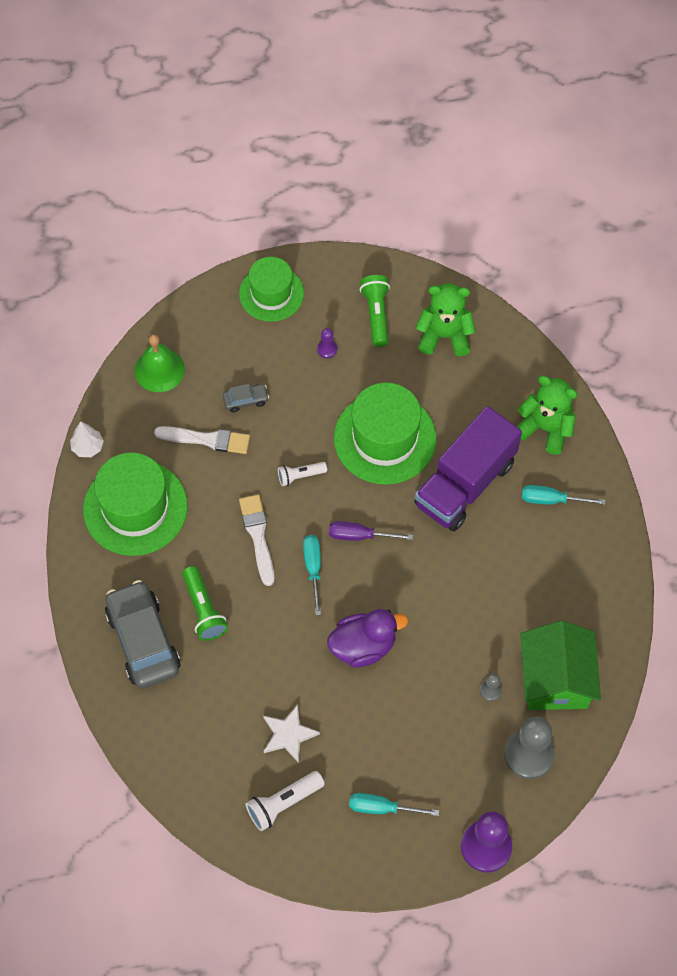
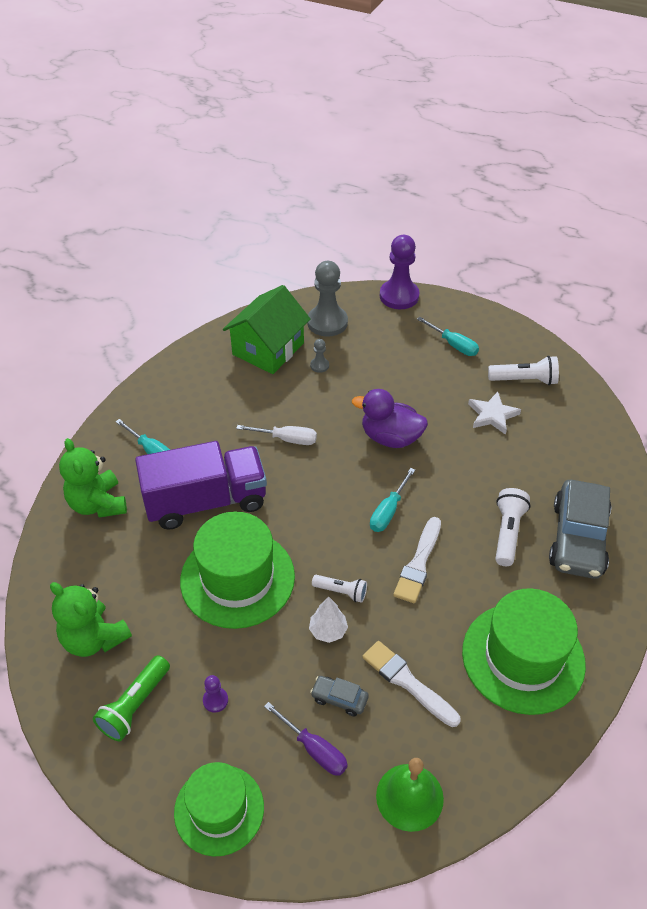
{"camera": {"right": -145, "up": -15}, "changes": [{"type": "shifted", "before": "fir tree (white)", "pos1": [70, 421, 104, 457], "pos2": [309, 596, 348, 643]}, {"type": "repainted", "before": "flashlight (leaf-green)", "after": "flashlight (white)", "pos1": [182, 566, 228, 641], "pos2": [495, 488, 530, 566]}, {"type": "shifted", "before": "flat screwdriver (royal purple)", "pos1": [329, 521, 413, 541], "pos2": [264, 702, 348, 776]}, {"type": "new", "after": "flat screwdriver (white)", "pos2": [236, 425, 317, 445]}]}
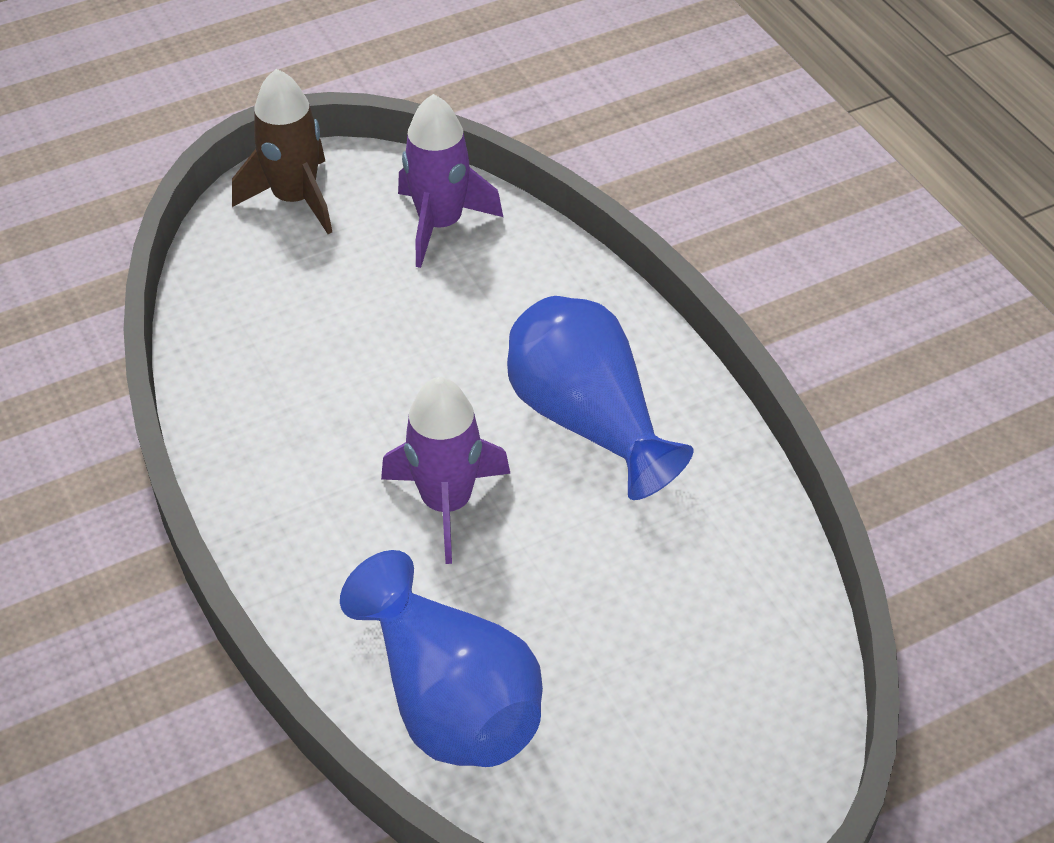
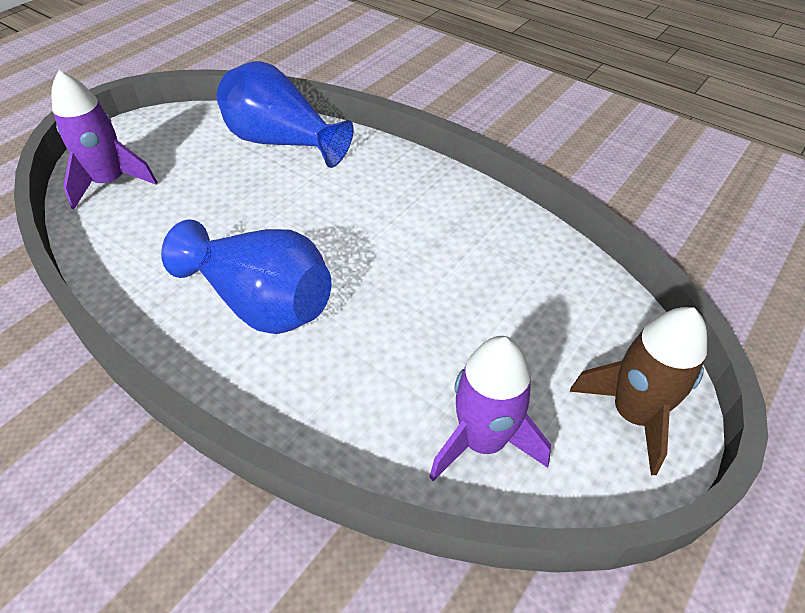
{"camera": {"right": 155, "up": 0}, "changes": [{"type": "shifted", "before": "toy rocket (royal purple)", "pos1": [381, 377, 511, 564], "pos2": [51, 70, 158, 209]}]}
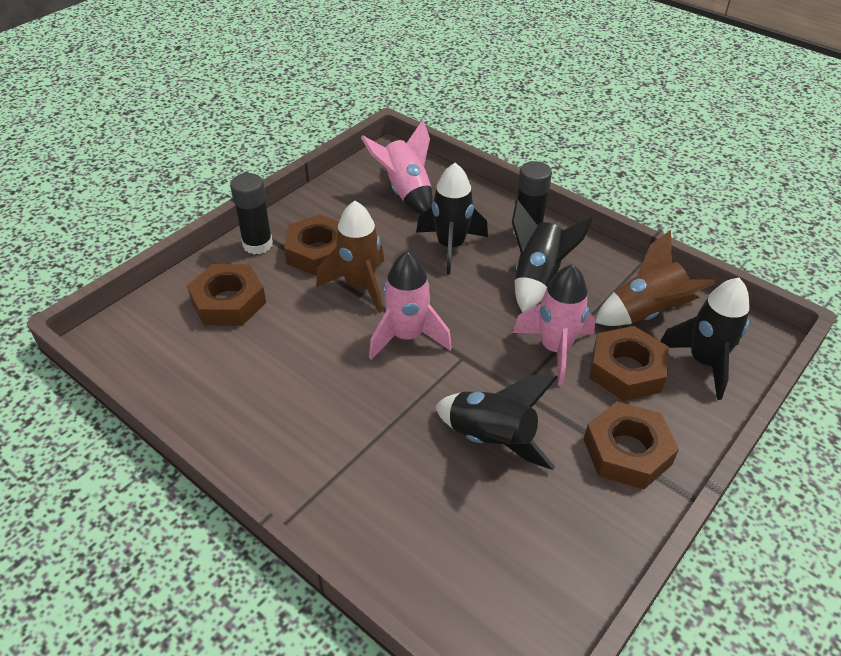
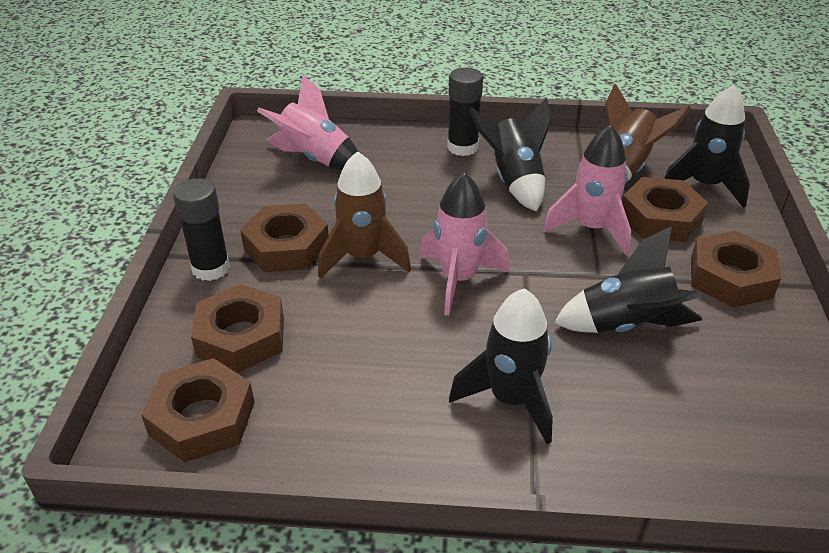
{"camera": {"right": -35, "up": -5}, "changes": [{"type": "shifted", "before": "toy rocket (black)", "pos1": [416, 163, 488, 275], "pos2": [449, 288, 553, 444]}, {"type": "new", "after": "nut (brown)", "pos2": [141, 358, 255, 462]}]}
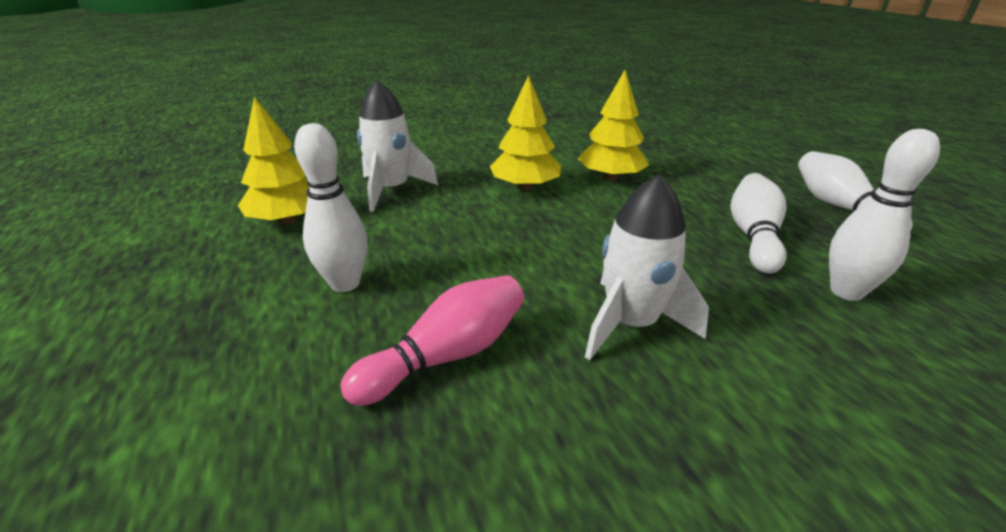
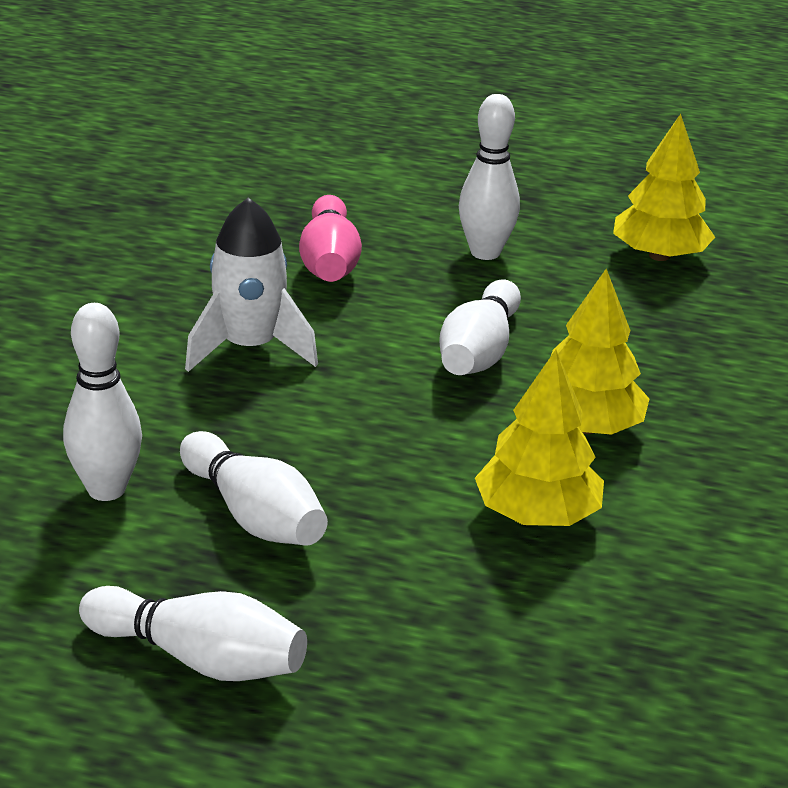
{"camera": {"right": 125, "up": 0}, "changes": [{"type": "gone", "before": "toy rocket (white)", "pos1": [357, 80, 438, 212]}, {"type": "new", "after": "skittle (white)", "pos2": [439, 279, 521, 375]}]}
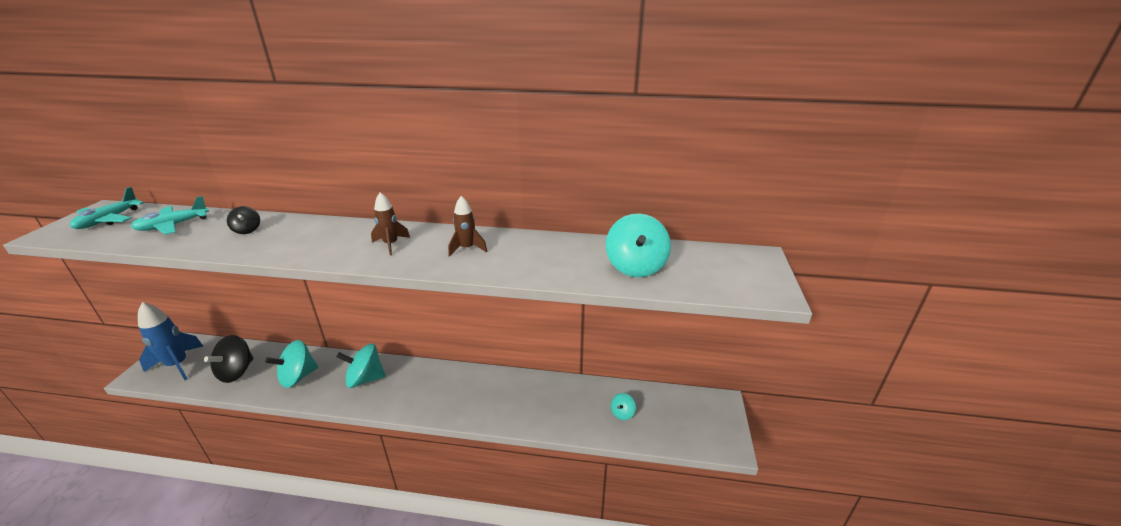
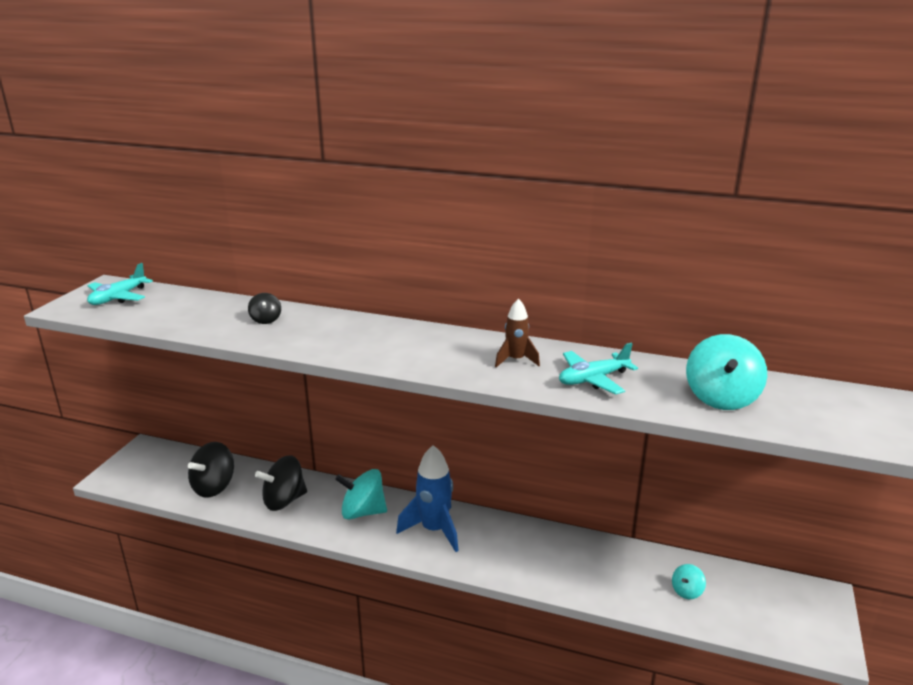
{"camera": {"right": 10, "up": -5}, "changes": [{"type": "shifted", "before": "plane (teal)", "pos1": [131, 196, 209, 235], "pos2": [559, 343, 638, 395]}, {"type": "shifted", "before": "toy rocket (cobalt)", "pos1": [138, 302, 203, 380], "pos2": [396, 445, 459, 552]}, {"type": "repainted", "before": "whirligig (teal)", "after": "whirligig (black)", "pos1": [265, 340, 318, 388], "pos2": [255, 455, 307, 511]}, {"type": "gone", "before": "toy rocket (brown)", "pos1": [371, 193, 410, 255]}]}
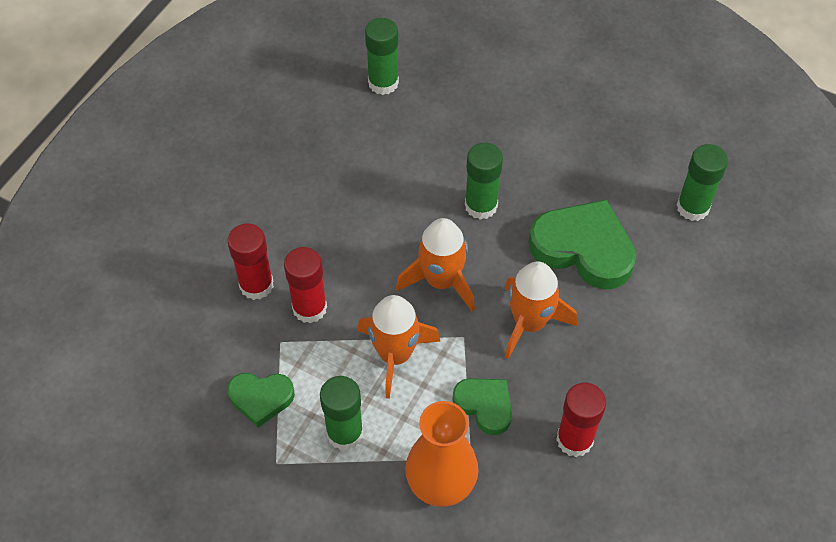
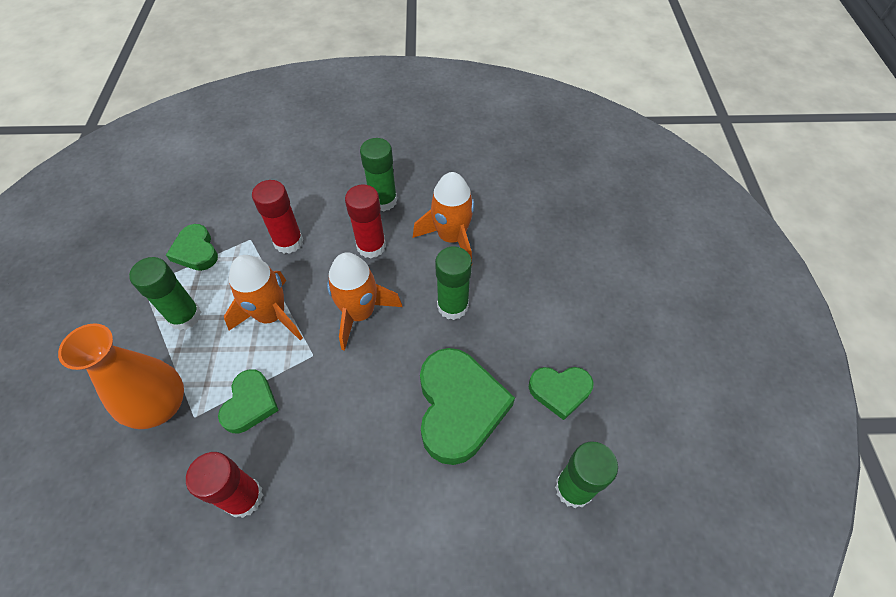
{"camera": {"right": 60, "up": 0}, "changes": [{"type": "shifted", "before": "glue (crimson)", "pos1": [227, 223, 274, 300], "pos2": [345, 184, 386, 258]}, {"type": "shifted", "before": "glue (leaf-green)", "pos1": [365, 18, 399, 95], "pos2": [360, 138, 397, 211]}, {"type": "shifted", "before": "toy rocket (orange-coloured)", "pos1": [505, 262, 577, 359], "pos2": [413, 172, 475, 259]}, {"type": "new", "after": "heart shape (leaf-green)", "pos2": [529, 367, 594, 420]}]}
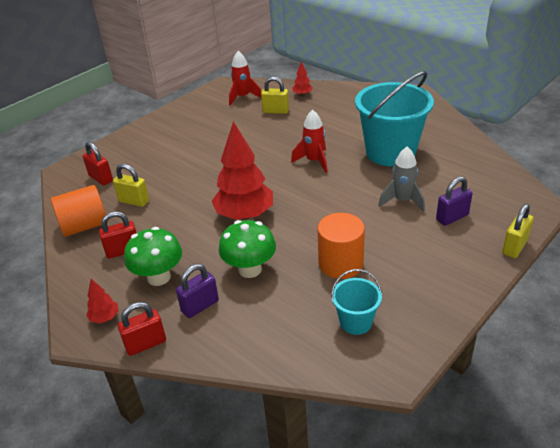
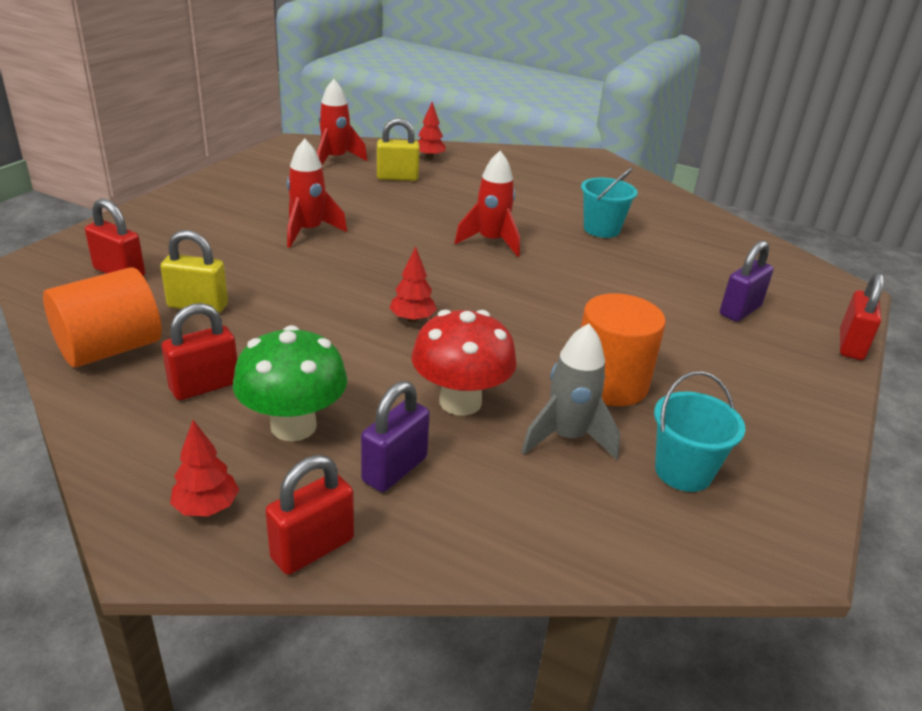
{"camera": {"right": -20, "up": -5}, "changes": [{"type": "scaled", "before": "fir tree (crimson)", "pos1": [212, 121, 273, 220], "pos2": [389, 246, 437, 323], "scale": 0.44}, {"type": "repainted", "before": "toadstool (leaf-green)", "after": "toadstool (crimson)", "pos1": [219, 220, 276, 278], "pos2": [412, 309, 517, 416]}, {"type": "scaled", "before": "pail (teal)", "pos1": [355, 71, 434, 166], "pos2": [581, 167, 638, 238], "scale": 0.48}, {"type": "shifted", "before": "toy rocket (ash-grey)", "pos1": [378, 147, 425, 212], "pos2": [521, 323, 620, 460]}, {"type": "repainted", "before": "small lock (golden)", "after": "small lock (crimson)", "pos1": [502, 204, 534, 258], "pos2": [840, 272, 884, 360]}, {"type": "new", "after": "toy rocket (crimson)", "pos2": [287, 139, 347, 247]}]}
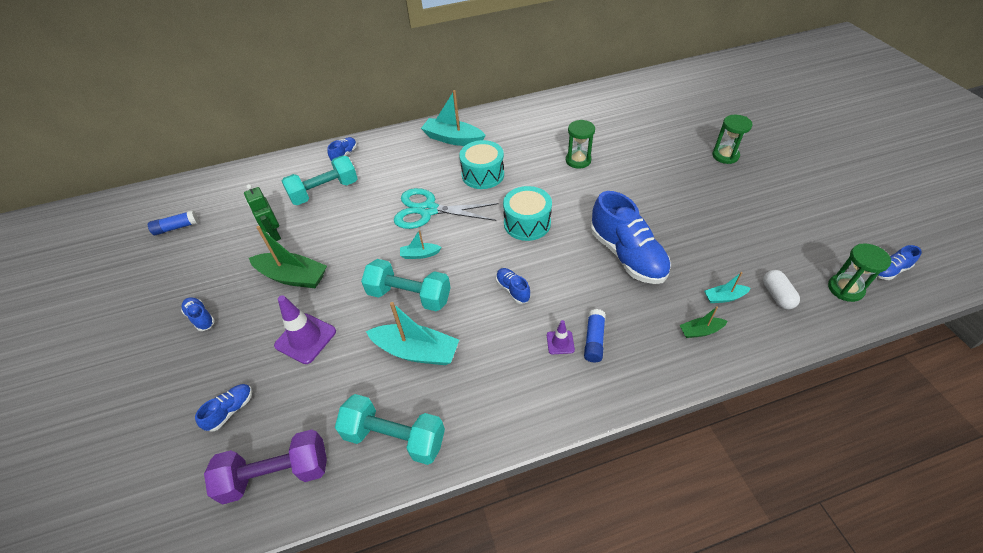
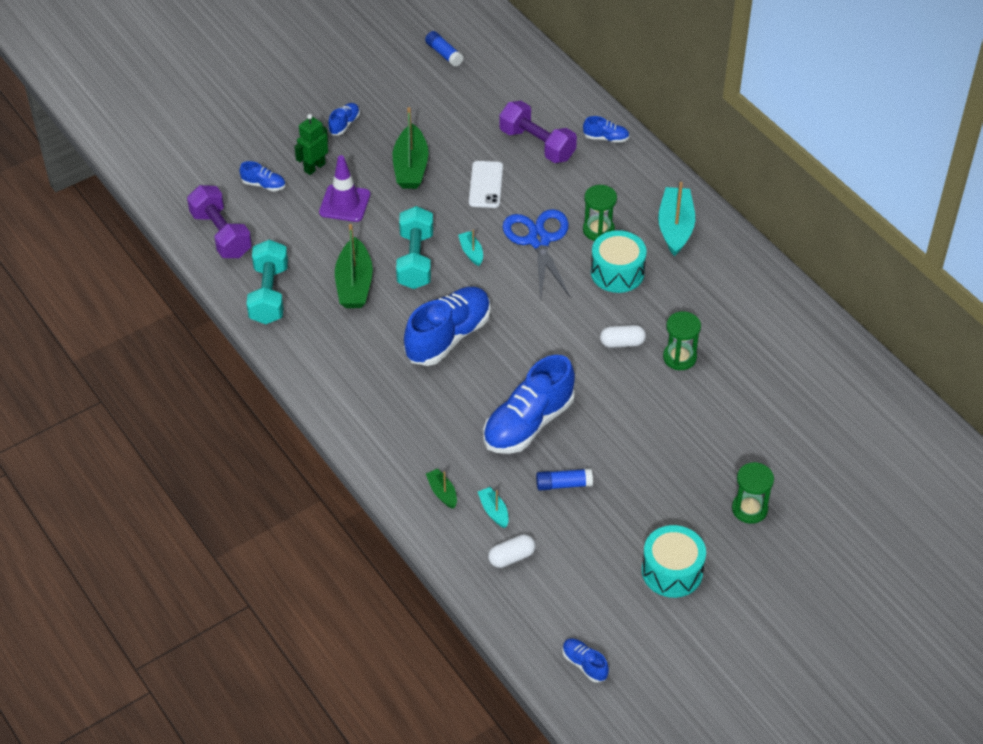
{"camera": {"right": 70, "up": 0}, "changes": [{"type": "shifted", "before": "robot figure (leaf-green)", "pos1": [244, 184, 281, 241], "pos2": [294, 114, 328, 175]}, {"type": "repainted", "before": "dumbbell (teal)", "after": "dumbbell (royal purple)", "pos1": [282, 155, 358, 205], "pos2": [499, 101, 577, 163]}, {"type": "repainted", "before": "toy boat (teal)", "after": "toy boat (leaf-green)", "pos1": [366, 302, 459, 365], "pos2": [335, 224, 373, 308]}, {"type": "repainted", "before": "scissors (teal)", "after": "scissors (cobalt)", "pos1": [394, 188, 499, 229], "pos2": [503, 209, 570, 300]}, {"type": "scaled", "before": "shoe (cobalt)", "pos1": [496, 268, 530, 304], "pos2": [404, 287, 491, 366], "scale": 2.22}, {"type": "shifted", "before": "snare drum (teal)", "pos1": [503, 186, 552, 241], "pos2": [642, 525, 706, 598]}, {"type": "gone", "before": "safety cone (royal purple)", "pos1": [547, 320, 575, 354]}, {"type": "shifted", "before": "glue (cobalt)", "pos1": [584, 309, 606, 362], "pos2": [536, 468, 593, 491]}, {"type": "shifted", "before": "sandglass (leaf-green)", "pos1": [828, 243, 891, 302], "pos2": [583, 185, 617, 241]}, {"type": "new", "after": "phone (white)", "pos2": [469, 161, 503, 208]}, {"type": "new", "after": "pill shape (white)", "pos2": [600, 325, 646, 348]}]}
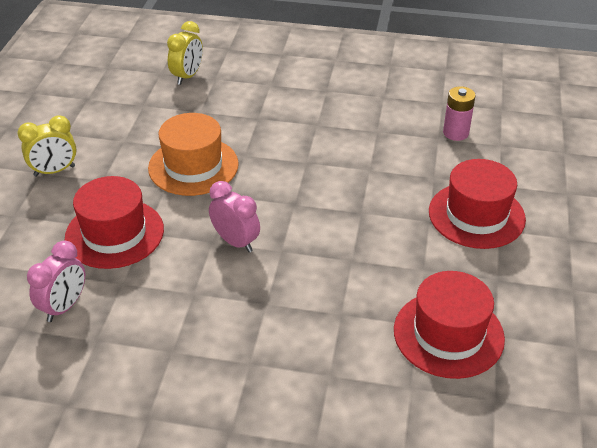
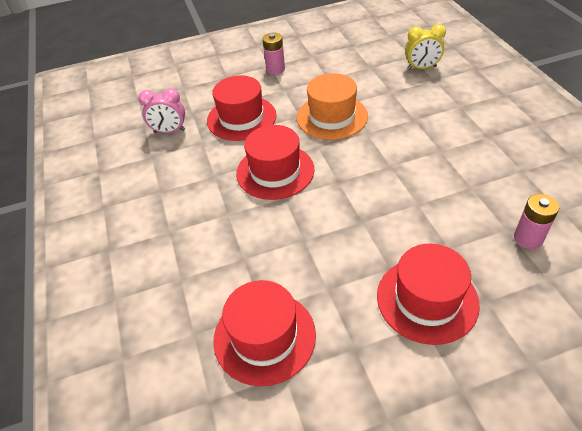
{"camera": {"right": 65, "up": 5}, "changes": [{"type": "swapped", "before": "clock (golden)", "after": "AA battery (pink)", "pos1": [18, 115, 76, 176], "pos2": [262, 33, 285, 75]}, {"type": "swapped", "before": "clock (pink)", "after": "top hat (crimson)", "pos1": [209, 181, 260, 252], "pos2": [236, 125, 315, 200]}]}
